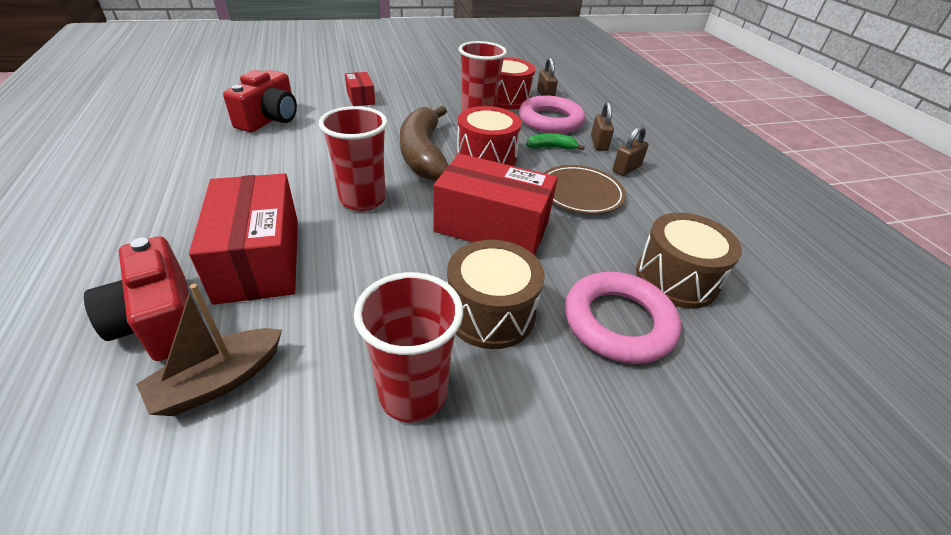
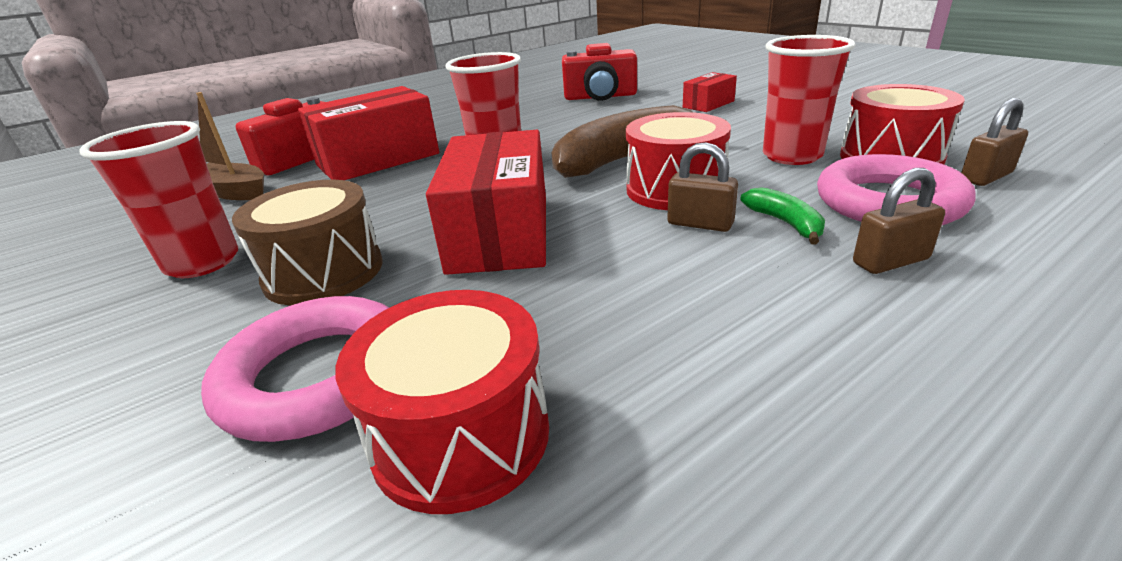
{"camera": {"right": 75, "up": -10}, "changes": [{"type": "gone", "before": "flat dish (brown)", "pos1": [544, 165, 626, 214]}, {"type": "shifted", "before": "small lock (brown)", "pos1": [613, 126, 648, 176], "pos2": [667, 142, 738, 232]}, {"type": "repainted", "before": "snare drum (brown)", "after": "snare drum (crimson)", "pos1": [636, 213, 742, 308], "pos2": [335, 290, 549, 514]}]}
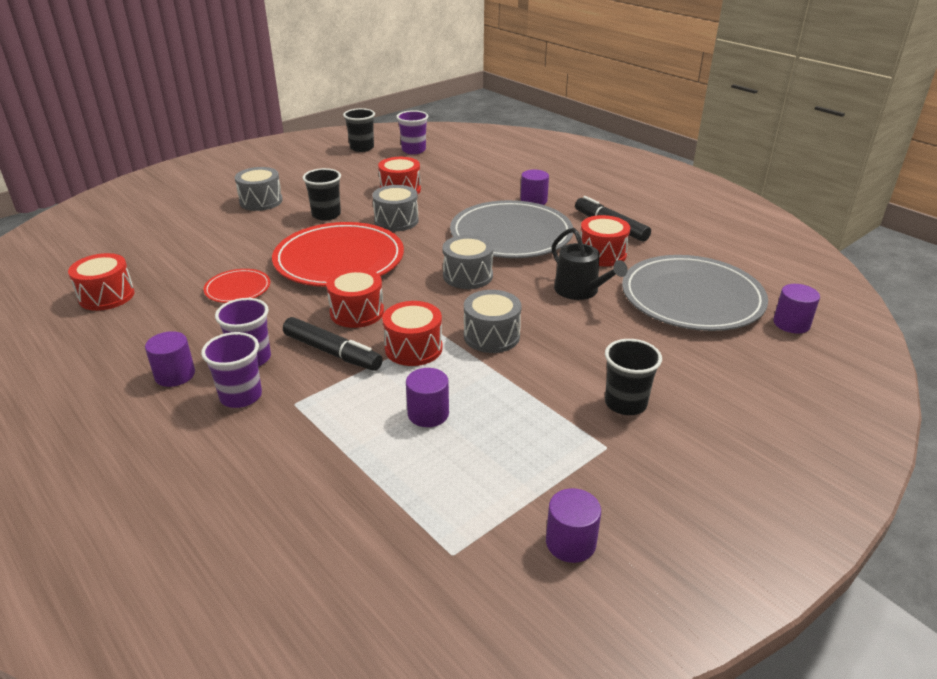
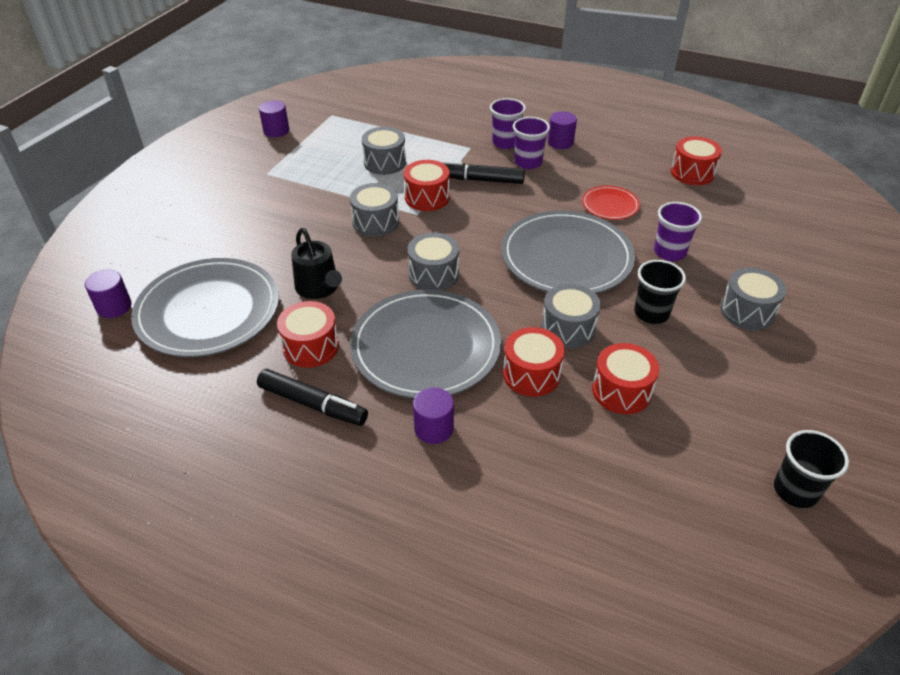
{"camera": {"right": 155, "up": 10}, "changes": [{"type": "repainted", "before": "flat dish (crimson)", "after": "flat dish (ash-grey)", "pos1": [272, 222, 404, 287], "pos2": [501, 211, 635, 294]}, {"type": "shifted", "before": "snare drum (crimson)", "pos1": [326, 268, 384, 328], "pos2": [503, 327, 565, 396]}, {"type": "shifted", "before": "beaker (royal purple)", "pos1": [396, 110, 428, 154], "pos2": [654, 202, 702, 261]}, {"type": "swapped", "before": "cylinder (royal purple)", "after": "snare drum (ash-grey)", "pos1": [406, 368, 449, 427], "pos2": [362, 127, 406, 175]}, {"type": "rotated", "before": "watering can (black)", "pos1": [552, 228, 628, 300], "pos2": [291, 228, 342, 299], "turn": -150}, {"type": "gone", "before": "beaker (black)", "pos1": [605, 339, 662, 415]}]}
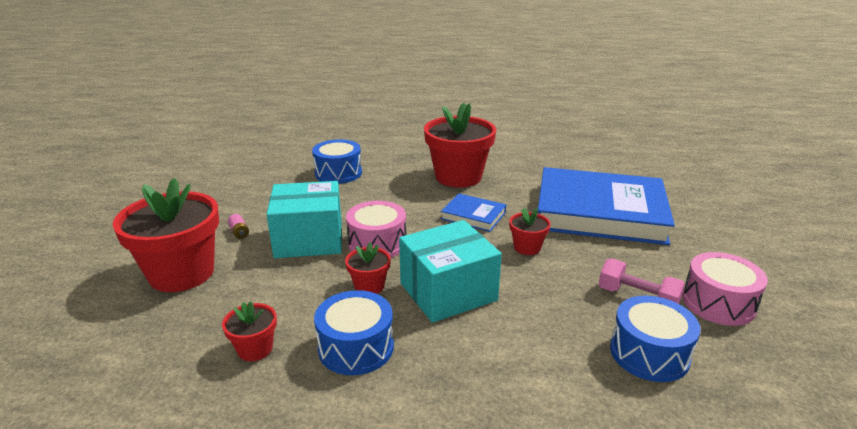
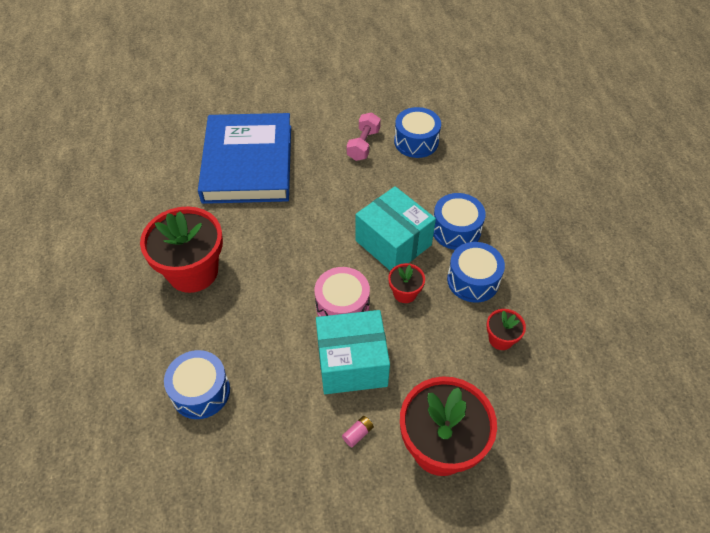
{"camera": {"right": -105, "up": 25}, "changes": [{"type": "rotated", "before": "package (teal)", "pos1": [266, 181, 342, 258], "pos2": [316, 310, 390, 394], "turn": -75}, {"type": "gone", "before": "hardcover (cobalt)", "pos1": [441, 194, 506, 232]}, {"type": "gone", "before": "potted plant (crimson)", "pos1": [509, 208, 551, 255]}, {"type": "gone", "before": "snare drum (pink)", "pos1": [682, 252, 768, 326]}, {"type": "new", "after": "snare drum (cobalt)", "pos2": [433, 193, 486, 250]}]}
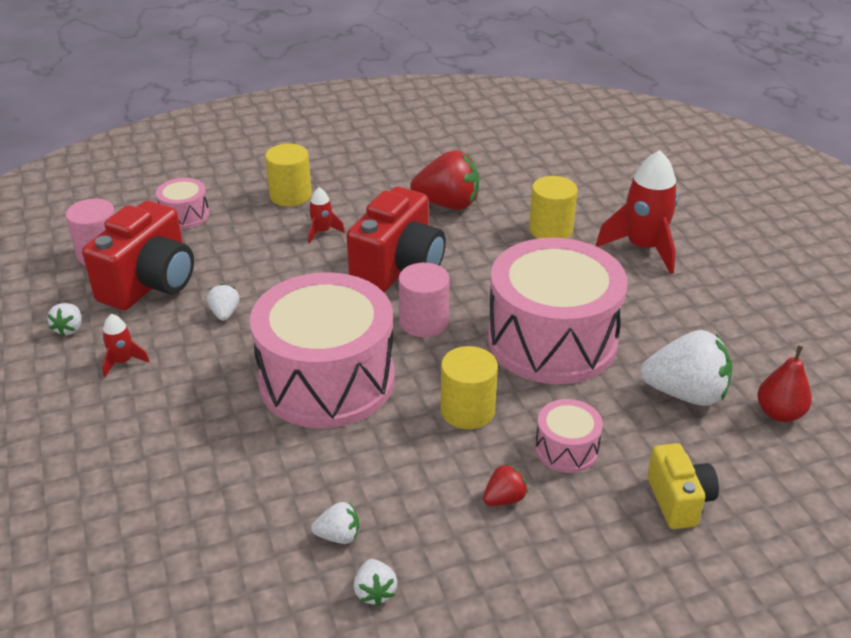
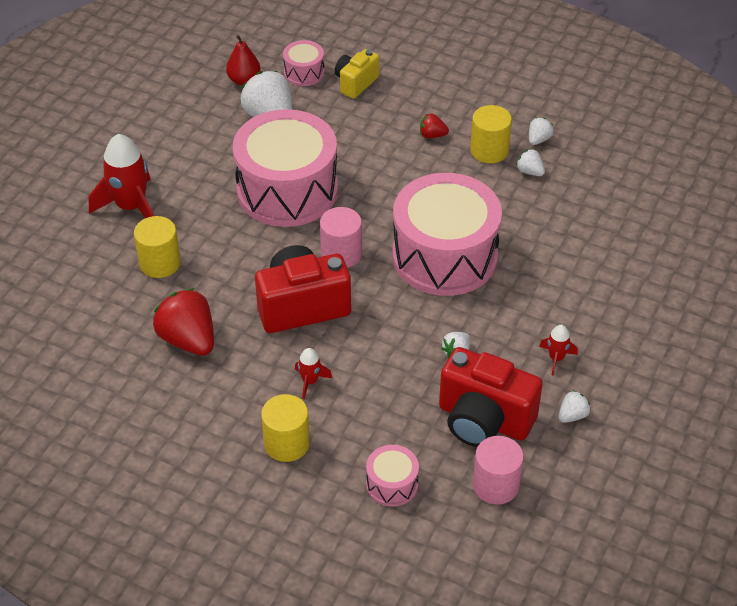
{"camera": {"right": -135, "up": 10}, "changes": [{"type": "rotated", "before": "compact camera (crimson)", "pos1": [82, 201, 194, 310], "pos2": [439, 347, 543, 447], "turn": -135}, {"type": "shifted", "before": "cylinder (golden)", "pos1": [441, 346, 498, 429], "pos2": [470, 105, 512, 163]}, {"type": "shifted", "before": "snare drum (pink)", "pos1": [535, 399, 603, 473], "pos2": [283, 40, 325, 86]}]}
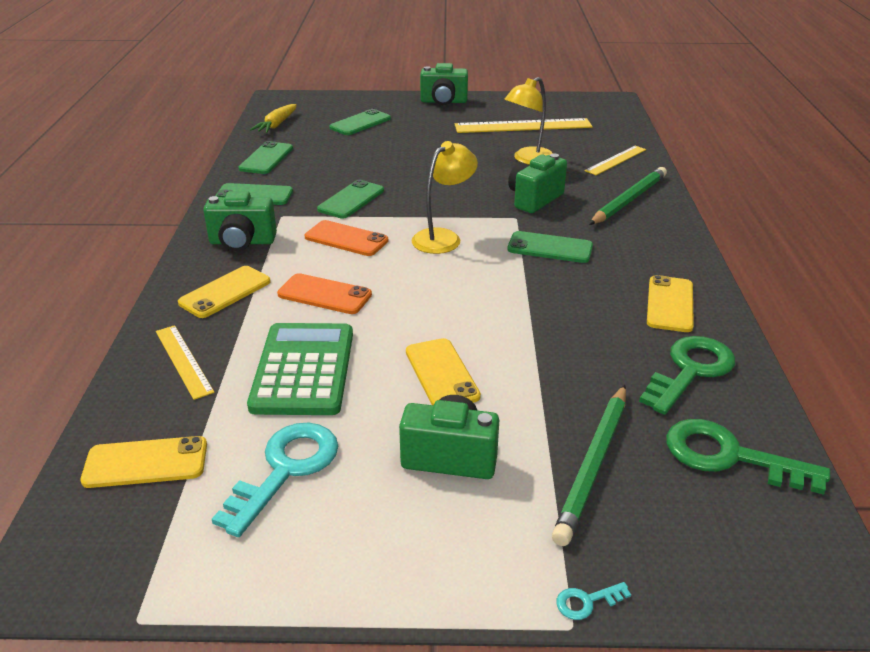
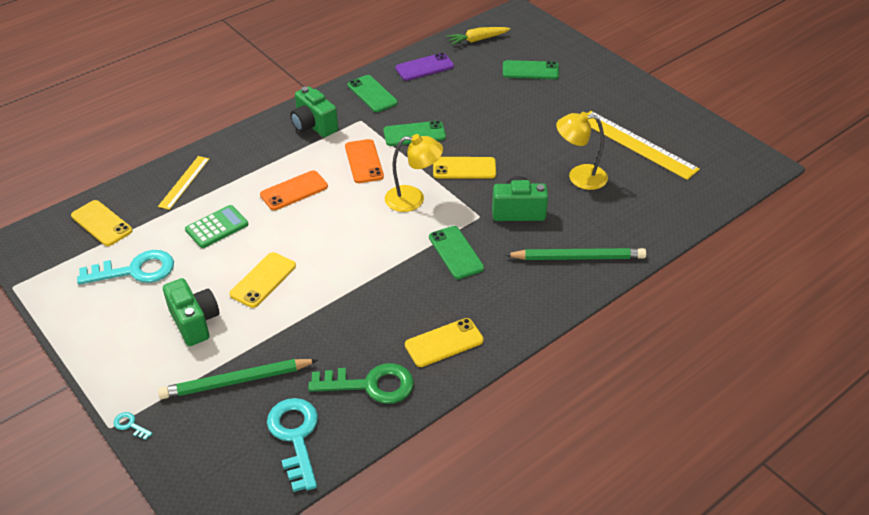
{"camera": {"right": 50, "up": 10}, "changes": [{"type": "shifted", "before": "phone (golden)", "pos1": [178, 266, 271, 318], "pos2": [433, 157, 496, 178]}, {"type": "repainted", "before": "phone (leaf-green)", "after": "phone (royal purple)", "pos1": [239, 141, 293, 174], "pos2": [395, 53, 454, 81]}, {"type": "scaled", "before": "calculator (leaf-green)", "pos1": [247, 323, 353, 415], "pos2": [185, 205, 248, 248], "scale": 0.61}, {"type": "rotated", "before": "phone (orange-coloured)", "pos1": [277, 273, 372, 314], "pos2": [260, 170, 328, 210], "turn": 75}, {"type": "gone", "before": "compact camera (leaf-green)", "pos1": [420, 63, 468, 105]}, {"type": "gone", "before": "ruler (golden)", "pos1": [585, 146, 646, 175]}, {"type": "repainted", "before": "door key (leaf-green)", "after": "door key (teal)", "pos1": [666, 419, 830, 495], "pos2": [267, 398, 318, 492]}]}
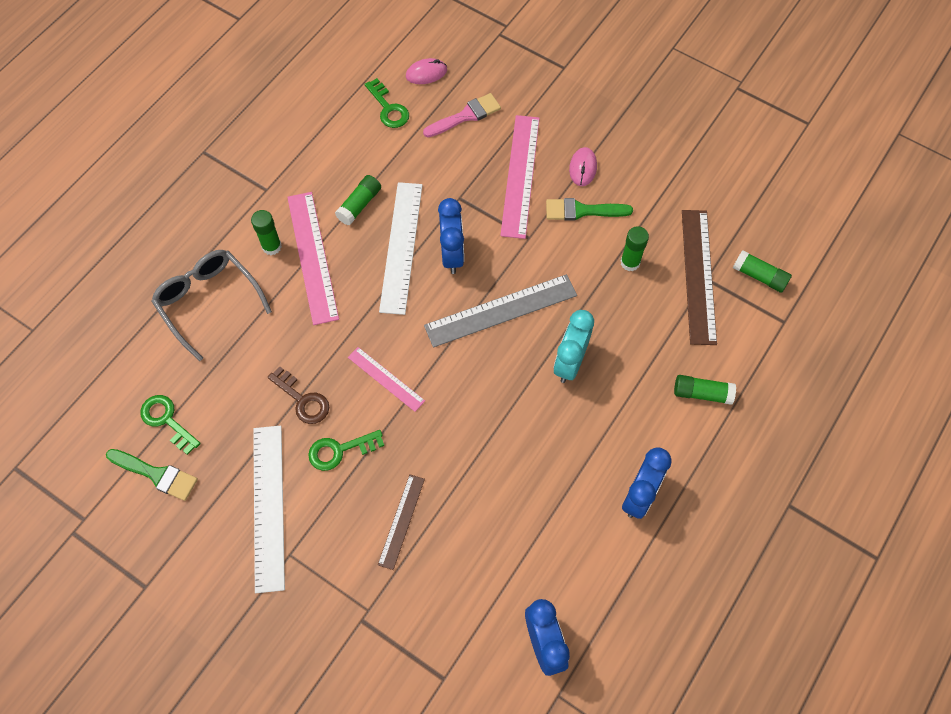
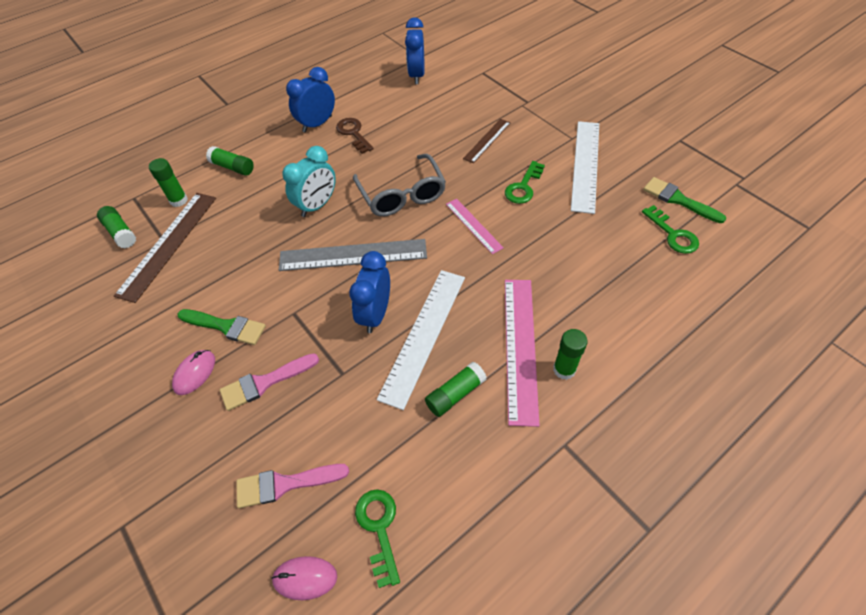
{"camera": {"right": -160, "up": -10}, "changes": [{"type": "shifted", "before": "glasses (ash-grey)", "pos1": [151, 250, 272, 361], "pos2": [353, 154, 446, 216]}, {"type": "shifted", "before": "door key (brown)", "pos1": [268, 366, 329, 424], "pos2": [336, 118, 374, 154]}, {"type": "rotated", "before": "door key (leaf-green)", "pos1": [308, 430, 384, 471], "pos2": [505, 161, 545, 204], "turn": 120}, {"type": "swapped", "before": "ruler (pink)", "after": "brush (pink)", "pos1": [500, 115, 540, 239], "pos2": [220, 353, 319, 411]}, {"type": "shifted", "before": "glue (leaf-green)", "pos1": [621, 226, 649, 271], "pos2": [149, 158, 188, 207]}]}
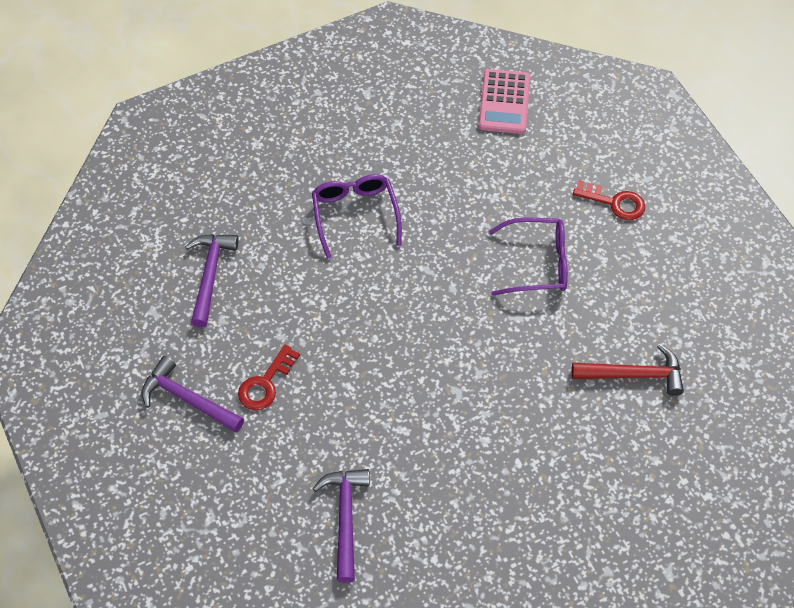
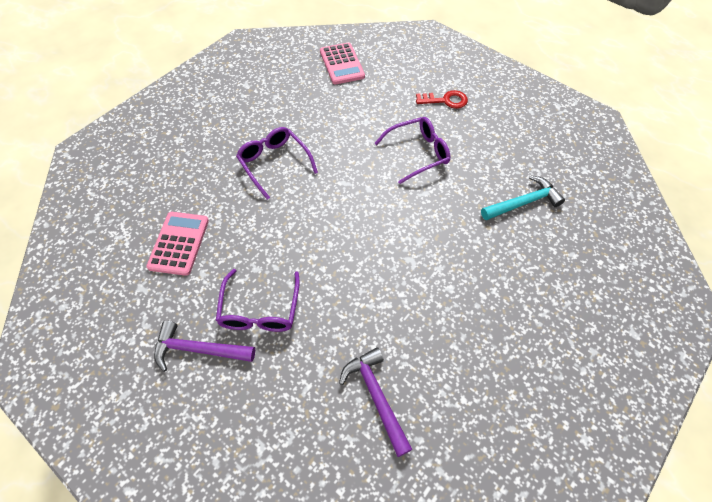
{"camera": {"right": -25, "up": 0}, "changes": [{"type": "swapped", "before": "carpenter's hammer (royal purple)", "after": "calculator (pink)", "pos1": [185, 234, 239, 328], "pos2": [146, 212, 209, 276]}, {"type": "swapped", "before": "door key (crimson)", "after": "glasses (royal purple)", "pos1": [238, 345, 300, 410], "pos2": [216, 269, 300, 332]}, {"type": "repainted", "before": "carpenter's hammer (crimson)", "after": "carpenter's hammer (teal)", "pos1": [572, 344, 684, 396], "pos2": [481, 175, 565, 220]}]}
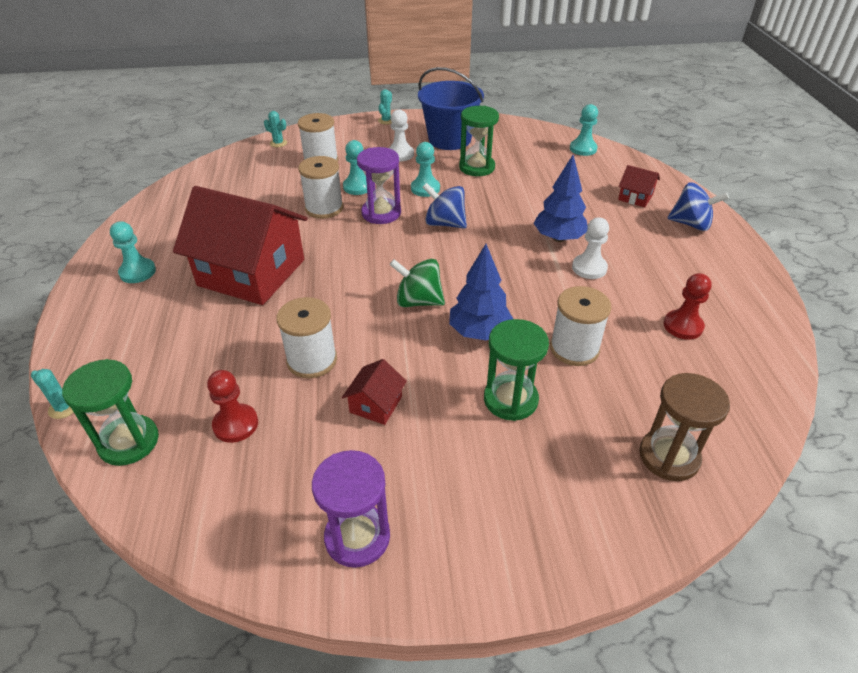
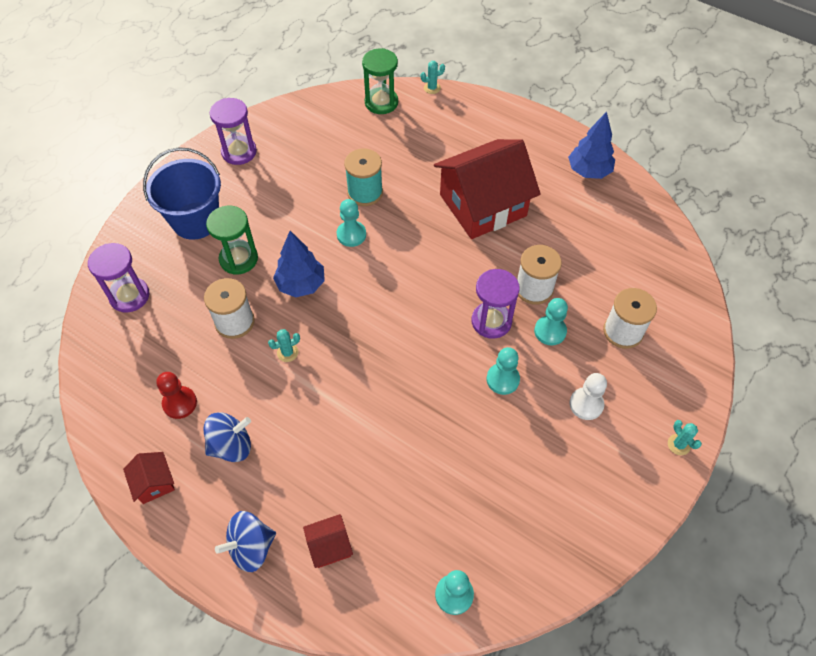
{"camera": {"right": 130, "up": 15}, "changes": [{"type": "shifted", "before": "pawn (teal)", "pos1": [110, 221, 156, 283], "pos2": [337, 199, 366, 247]}, {"type": "gone", "before": "pawn (crimson)", "pos1": [207, 370, 258, 443]}, {"type": "shifted", "before": "saguaro cactus (teal)", "pos1": [264, 111, 287, 147], "pos2": [268, 329, 300, 362]}, {"type": "repainted", "before": "reel of thread (white)", "after": "reel of thread (teal)", "pos1": [276, 297, 337, 378], "pos2": [344, 149, 383, 206]}, {"type": "shifted", "before": "cottage (crimson)", "pos1": [342, 359, 407, 425], "pos2": [123, 452, 175, 504]}, {"type": "gone", "before": "whirligig (leaf-green)", "pos1": [389, 259, 445, 307]}, {"type": "shifted", "before": "pail (cobalt)", "pos1": [418, 67, 484, 150], "pos2": [143, 147, 221, 240]}, {"type": "shifted", "before": "whirligig (cobalt)", "pos1": [422, 183, 467, 229], "pos2": [204, 412, 251, 462]}, {"type": "gone", "before": "sandglass (leaf-green)", "pos1": [459, 106, 499, 176]}, {"type": "shifted", "before": "fir tree (cobalt)", "pos1": [534, 155, 588, 242], "pos2": [568, 112, 615, 179]}, {"type": "gone", "before": "pawn (white)", "pos1": [572, 217, 609, 279]}, {"type": "repainted", "before": "sandglass (brown)", "after": "sandglass (royal purple)", "pos1": [639, 373, 730, 481], "pos2": [88, 243, 149, 312]}]}
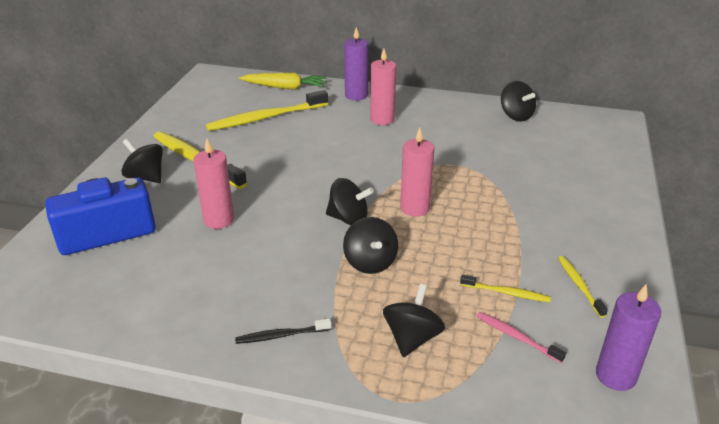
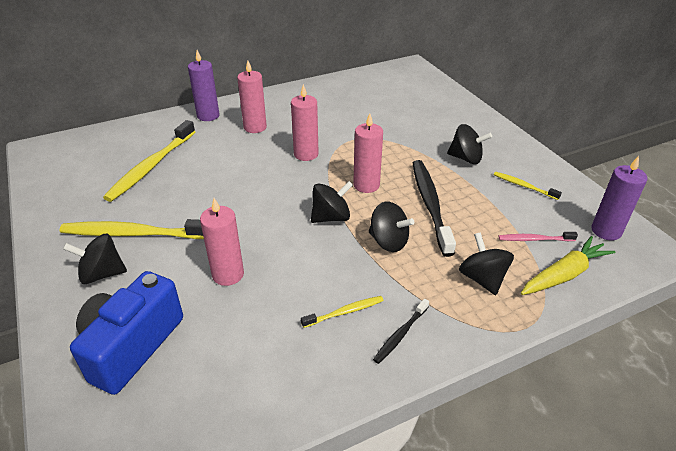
{"camera": {"right": -40, "up": 5}, "changes": [{"type": "shifted", "before": "root vegetable (golden)", "pos1": [239, 72, 327, 90], "pos2": [521, 236, 615, 295]}, {"type": "shifted", "before": "dental brush (golden)", "pos1": [460, 275, 551, 302], "pos2": [301, 296, 384, 328]}, {"type": "shifted", "before": "whirligig (black)", "pos1": [501, 81, 536, 122], "pos2": [447, 124, 492, 164]}, {"type": "new", "after": "wax candle (pink)", "pos2": [291, 84, 319, 161]}, {"type": "new", "after": "dental brush (black)", "pos2": [413, 160, 456, 257]}]}
